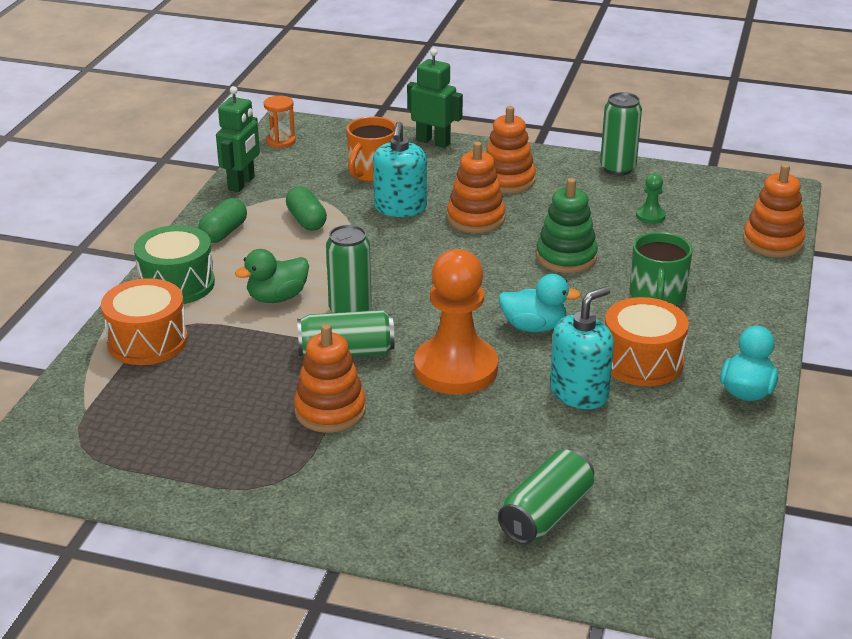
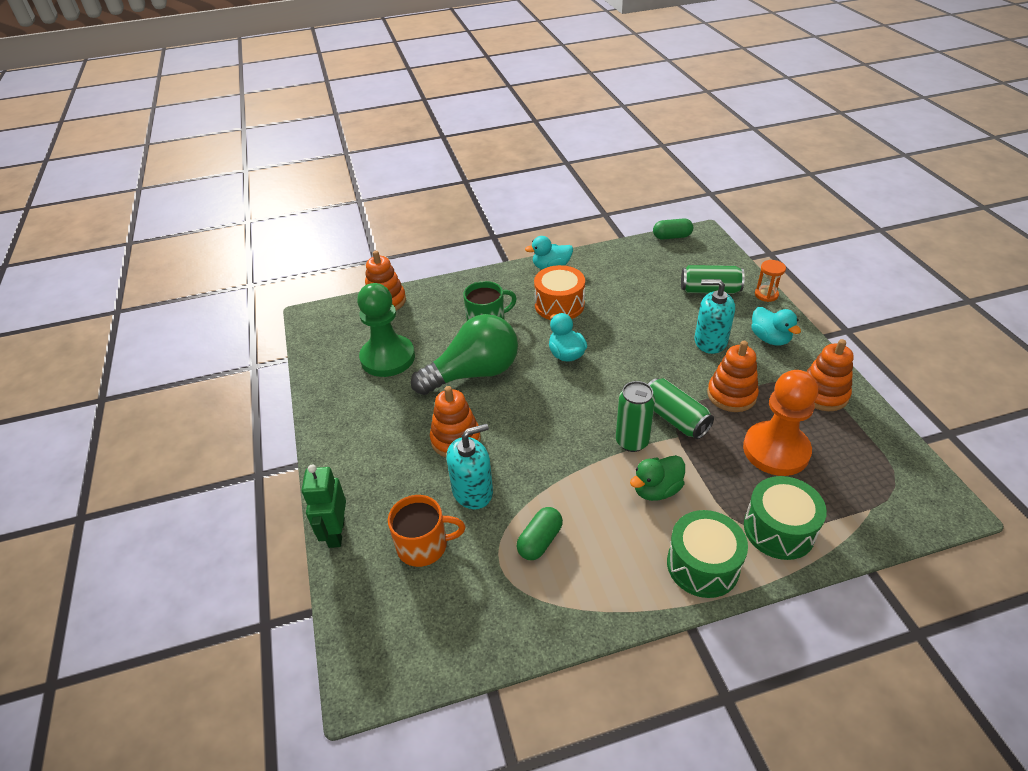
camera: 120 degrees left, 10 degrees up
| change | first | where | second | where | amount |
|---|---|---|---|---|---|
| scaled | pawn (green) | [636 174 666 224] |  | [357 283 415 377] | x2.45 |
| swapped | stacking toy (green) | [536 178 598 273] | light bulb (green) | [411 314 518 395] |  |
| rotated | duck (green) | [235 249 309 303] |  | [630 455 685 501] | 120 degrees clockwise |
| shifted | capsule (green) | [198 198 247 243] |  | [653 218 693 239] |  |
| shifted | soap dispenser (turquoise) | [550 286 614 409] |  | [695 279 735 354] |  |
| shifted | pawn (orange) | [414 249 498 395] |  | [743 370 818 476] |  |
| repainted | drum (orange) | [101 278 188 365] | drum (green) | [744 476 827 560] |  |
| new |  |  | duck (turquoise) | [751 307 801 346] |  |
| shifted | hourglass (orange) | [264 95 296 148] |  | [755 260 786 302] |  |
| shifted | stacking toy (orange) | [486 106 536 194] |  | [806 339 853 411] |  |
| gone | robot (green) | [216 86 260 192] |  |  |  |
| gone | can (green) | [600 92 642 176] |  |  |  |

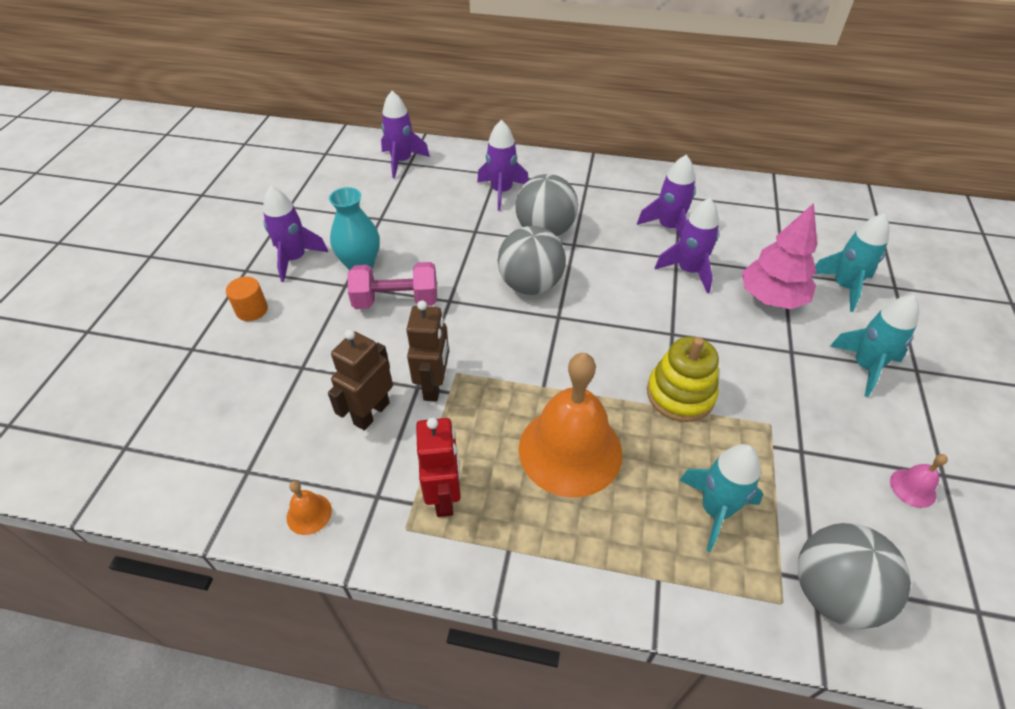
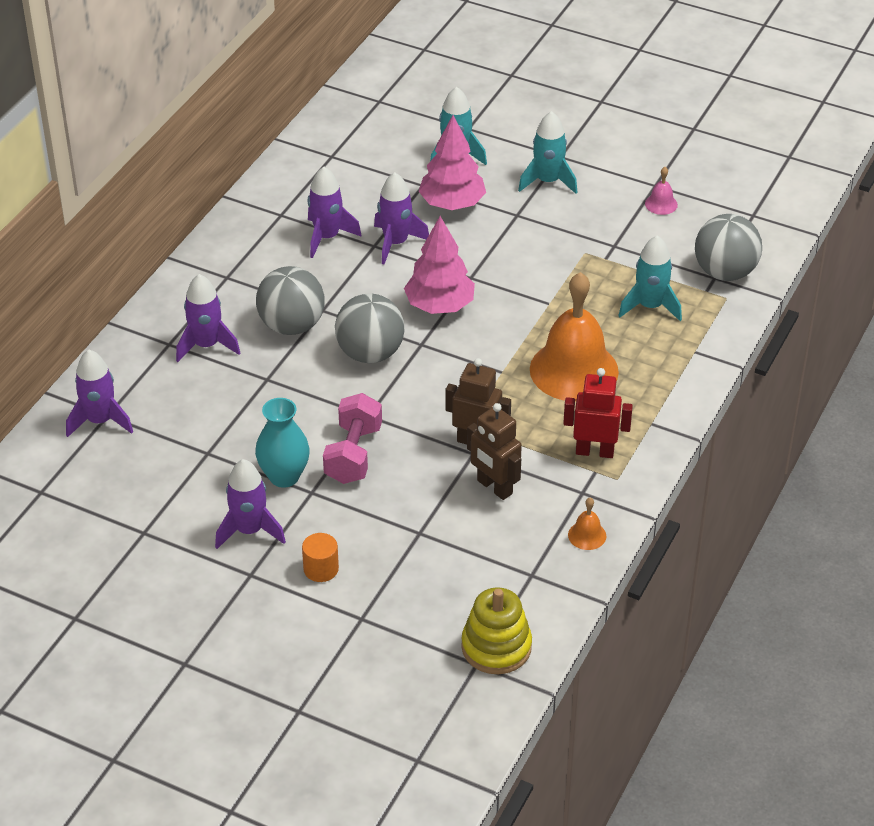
camera: 75 degrees left, 5 degrees down
| change | first | where | second | where | amount |
|---|---|---|---|---|---|
| new |  |  | tree (pink) | [404 216 475 314] |  |
| shifted | stacking toy (yellow) | [647 337 719 422] |  | [461 587 532 674] |  |

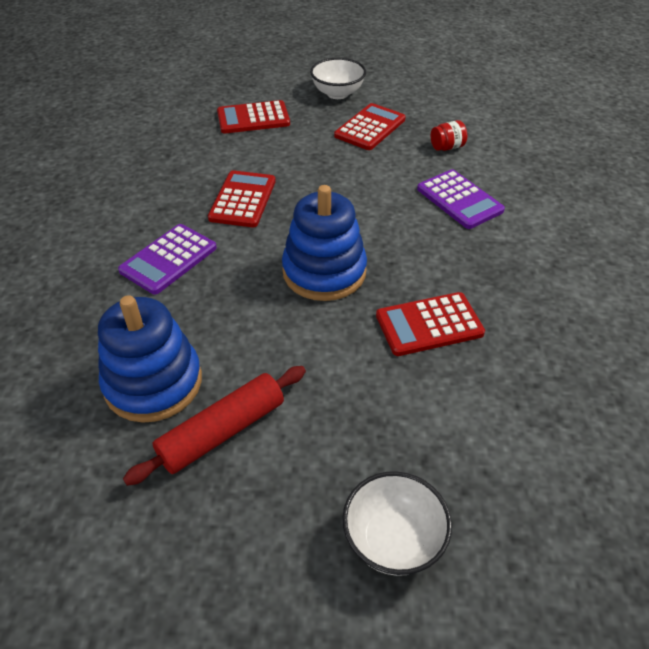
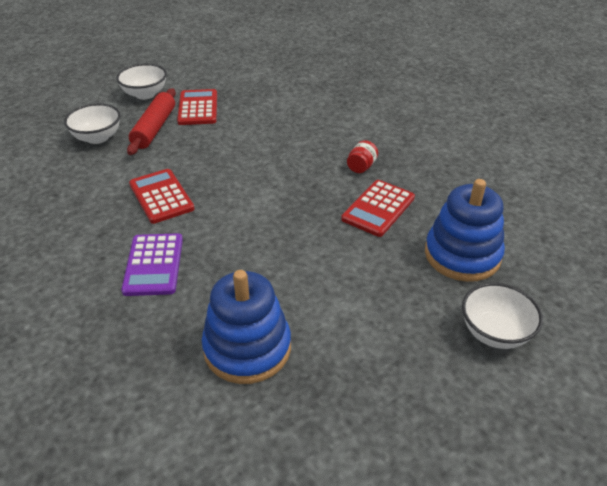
camera: 40 degrees left, 5 degrees down
| change | first | where | second | where | amount |
|---|---|---|---|---|---|
| swapped | calculator (red) | [217 100 290 133] | bowl (white) | [64 103 121 144] |  |
| shifted | rolling pin (red) | [123 366 306 486] |  | [127 88 176 155] |  |
| shifted | jar (red) | [431 120 467 151] |  | [347 140 378 173] |  |
| shifted | stacking toy (blue) | [282 185 367 301] |  | [425 179 505 282] |  |
| gone | calculator (purple) | [417 169 505 229] |  |  |  |

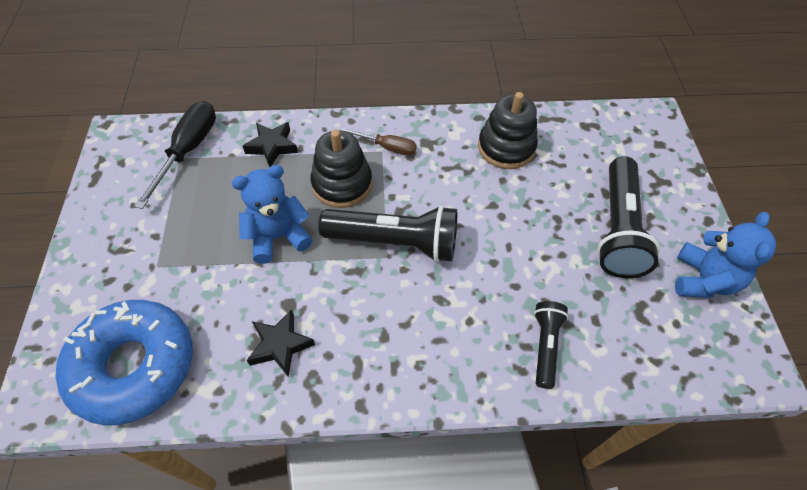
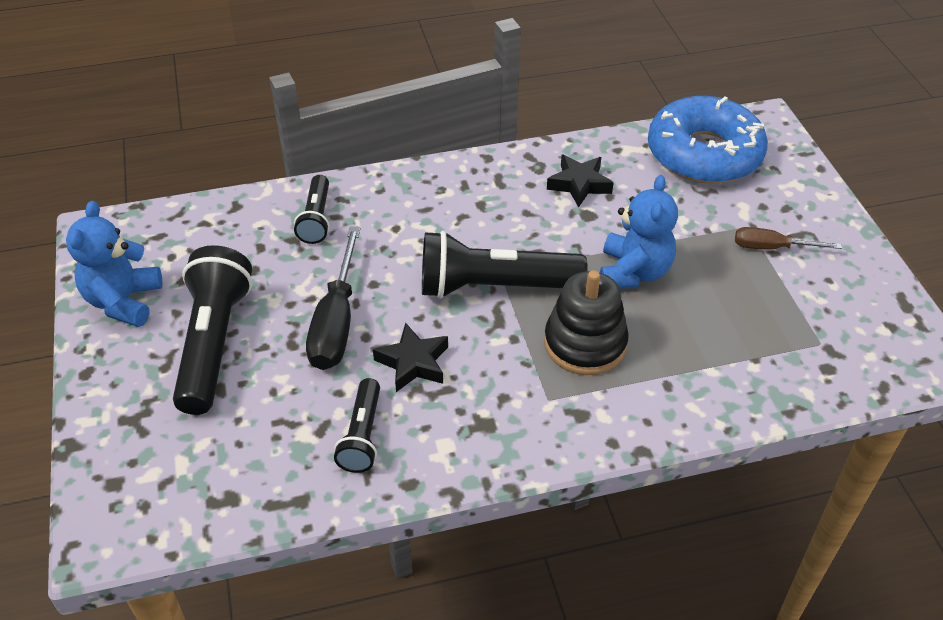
camera: 170 degrees right, 10 degrees down
| change | first | where | second | where | amount |
|---|---|---|---|---|---|
| shifted | screwdriver (black) | [134 101 216 209] |  | [306 226 361 370] |  |
| swapped | stacking toy (black) | [478 92 538 169] | flashlight (black) | [334 378 380 473] |  |
| shifted | star (black) | [243 122 298 167] |  | [373 322 448 392] |  |
| rotated | teddy bear (blue) | [231 165 312 264] |  | [600 175 678 288] | 45 degrees counterclockwise |
| shifted | screwdriver (brown) | [341 128 417 156] |  | [735 227 842 250] |  |

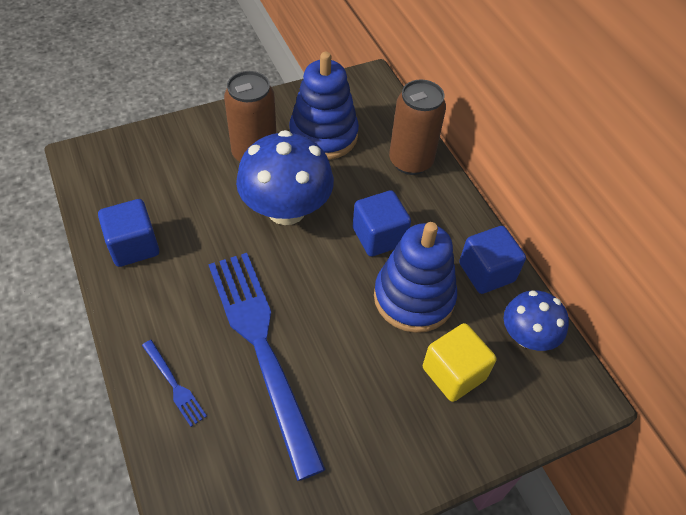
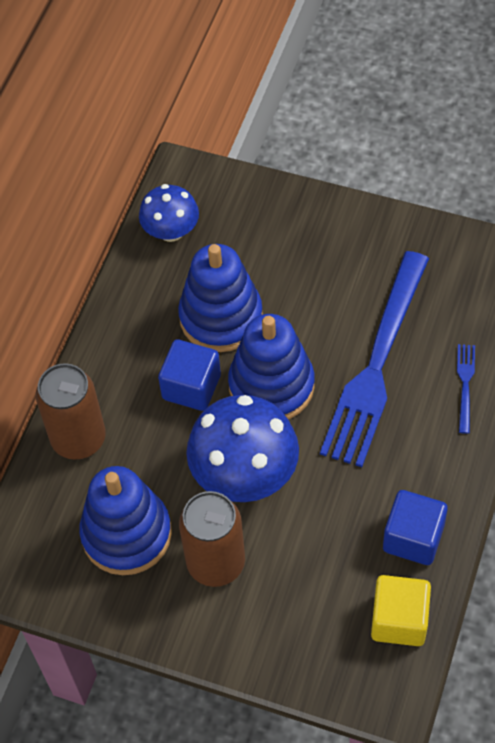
camera: 130 degrees left, 5 degrees up
| change | first | where | second | where | amount |
|---|---|---|---|---|---|
| new |  |  | stacking toy (blue) | [228 314 315 420] |  |
| shifted | cube (yellow) | [423 323 497 402] |  | [371 575 431 646] |  |
| gone | cube (blue) | [459 226 526 294] |  |  |  |

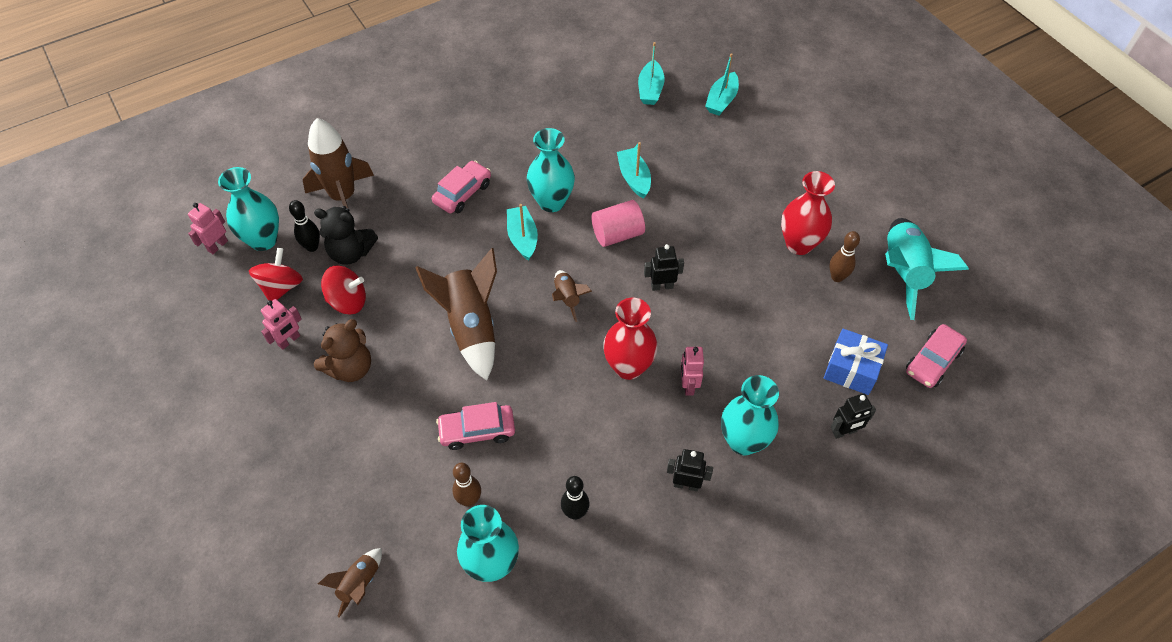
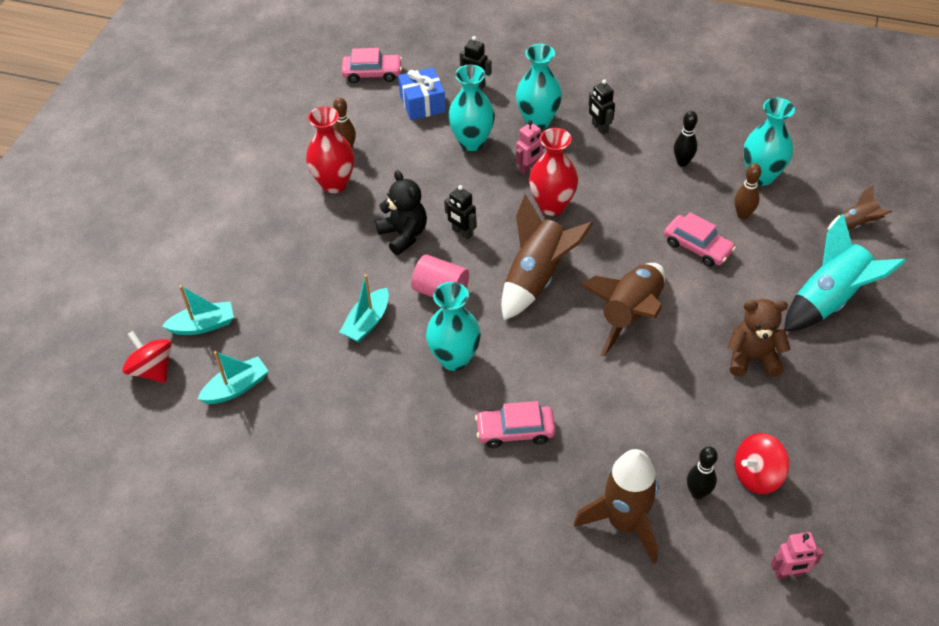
camera: 130 degrees left, 5 degrees down
| change | first | where | second | where | amount |
|---|---|---|---|---|---|
| shifted | spinning top (red) | [321 266 366 314] |  | [122 331 172 383] |  |
| shifted | teddy bear (black) | [314 206 378 265] |  | [375 170 427 255] |  |
| shifted | vase (turquoise) | [218 167 279 251] |  | [448 65 495 151] |  |
| scaled | rocket (brown) | [552 270 592 322] |  | [501 194 593 320] | x1.95 |
| shifted | rocket (turquoise) | [885 218 969 320] |  | [785 214 906 331] |  |
| gone | robot (pink) | [261 299 302 350] |  |  |  |
| gone | boat (turquoise) | [507 204 538 261] |  |  |  |

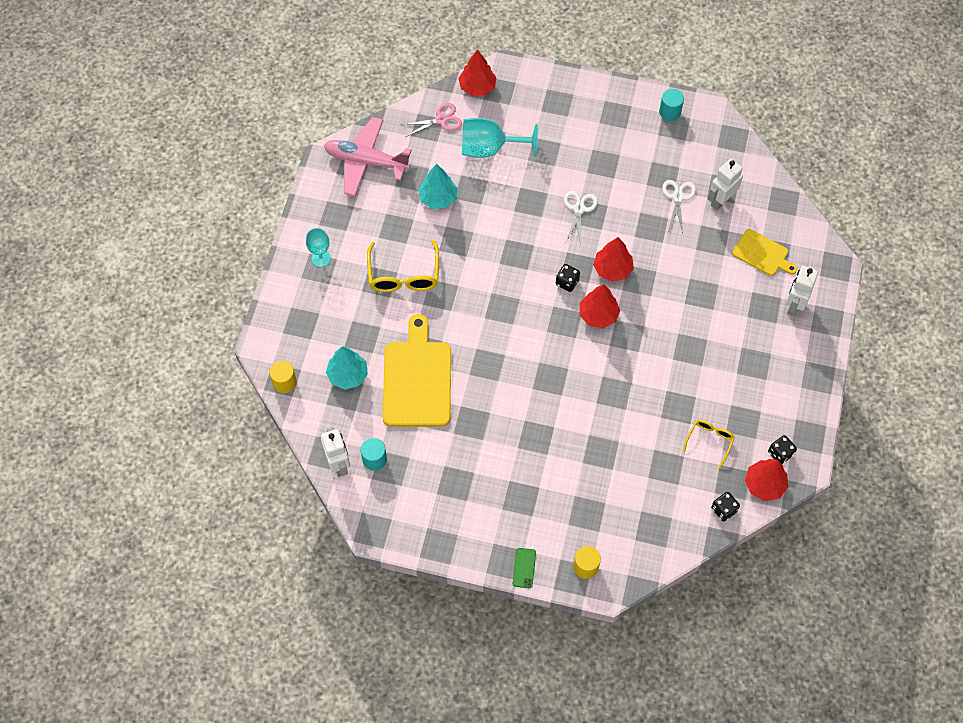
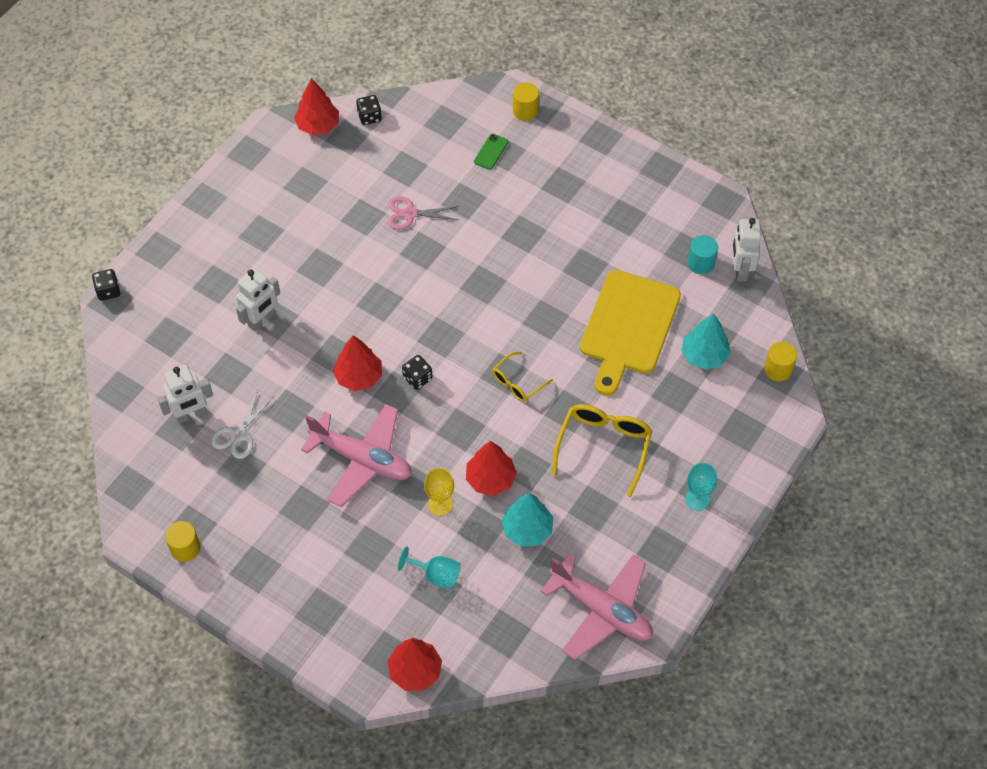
camera: 160 degrees left, 5 degrees down
| change | first | where | second | where | amount |
|---|---|---|---|---|---|
| shifted | dice (black) | [768 435 797 464] |  | [92 269 121 301] |  |
| repainted | cylinder (turquoise) | [659 89 684 121] | cylinder (yellow) | [165 521 200 562] |  |
| shifted | robot (white) | [786 266 818 316] |  | [236 268 280 332] |  |
| swapped | scissors (white) | [564 191 598 246] | plane (pink) | [301 404 412 507] |  |
| shifted | scissors (pink) | [402 103 462 137] |  | [388 197 459 230] |  |
| scaled | goblet (turquoise) | [462 118 538 158] |  | [398 546 460 589] | x0.57 |
| new |  |  | goblet (yellow) | [424 468 454 516] |  |
| shifted | tree (red) | [580 284 620 328] |  | [466 441 517 496] |  |
| shifted | phone (green) | [513 548 536 588] |  | [474 134 508 170] |  |
| shifted | glasses (yellow) | [683 420 735 469] |  | [492 352 553 402] |  |
| gone | cutting board (yellow) | [732 229 797 276] |  |  |  |

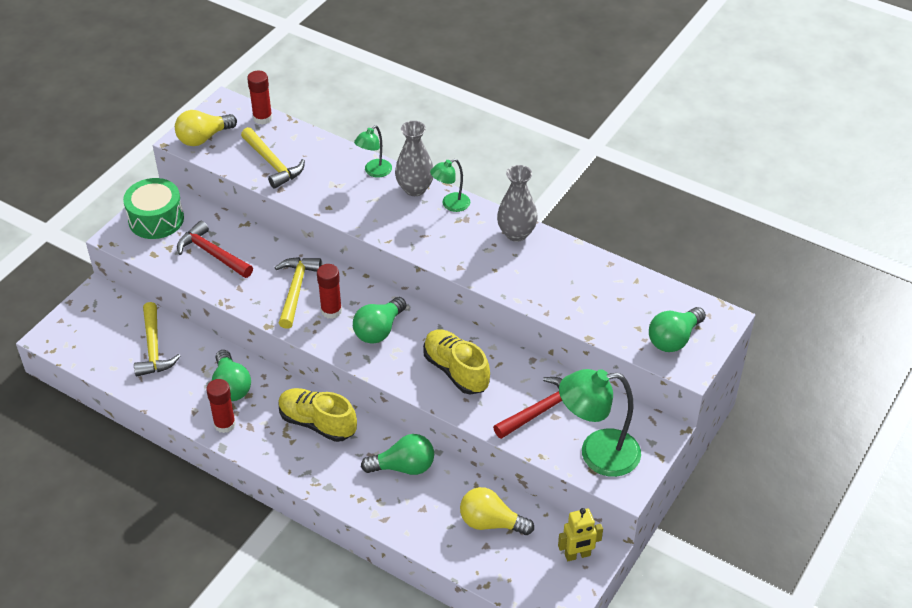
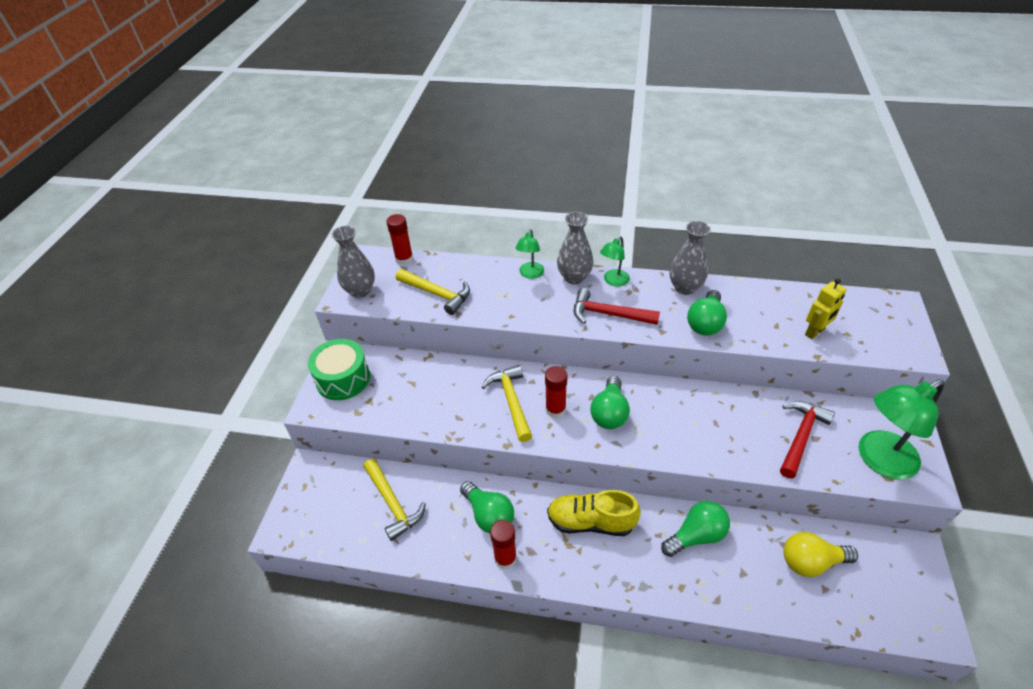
camera: 20 degrees left, 0 degrees up
| change | first | where | second | where | amount |
|---|---|---|---|---|---|
| swapped | light bulb (yellow) | [175 110 237 146] | vase (grey) | [331 226 375 298] |  |
| shifted | hammer (red) | [177 221 253 278] |  | [574 288 660 325] |  |
| shifted | light bulb (green) | [649 307 706 352] |  | [687 290 727 336] |  |
| shifted | robot (yellow) | [558 508 603 561] |  | [805 278 847 339] |  |
| gone | shoe (yellow) | [423 330 490 395] |  |  |  |

